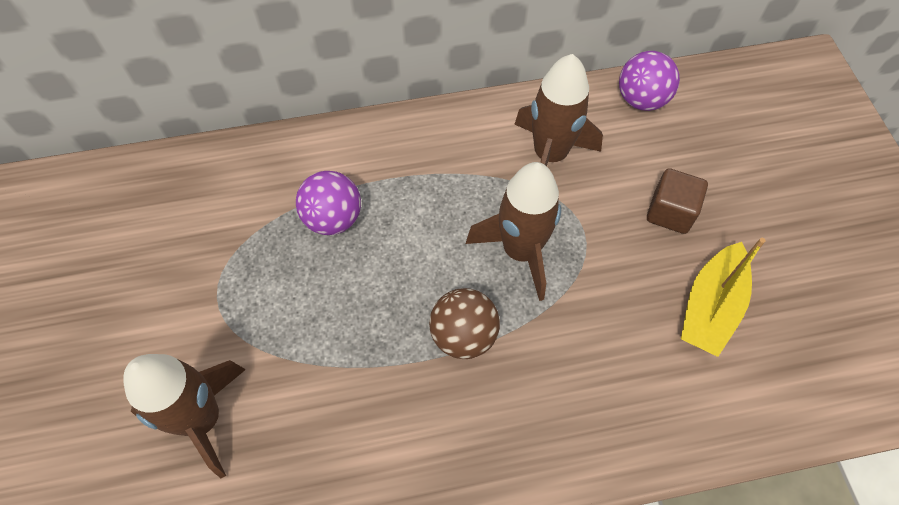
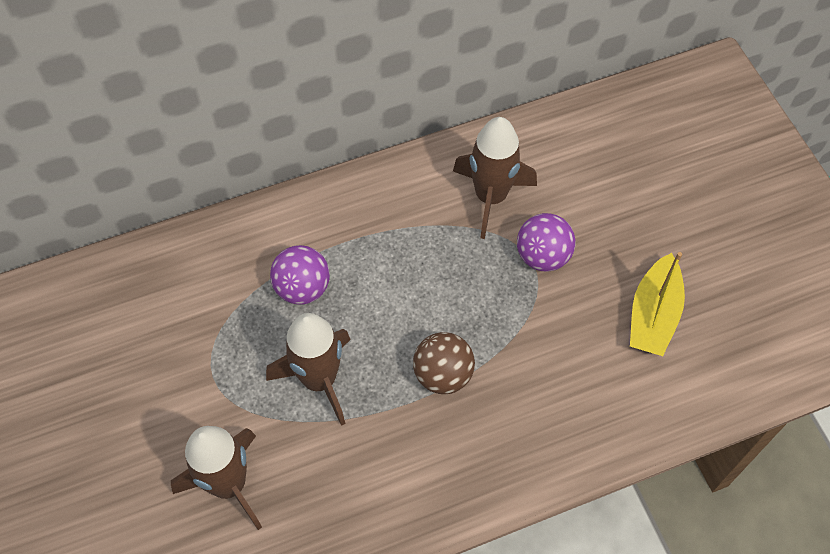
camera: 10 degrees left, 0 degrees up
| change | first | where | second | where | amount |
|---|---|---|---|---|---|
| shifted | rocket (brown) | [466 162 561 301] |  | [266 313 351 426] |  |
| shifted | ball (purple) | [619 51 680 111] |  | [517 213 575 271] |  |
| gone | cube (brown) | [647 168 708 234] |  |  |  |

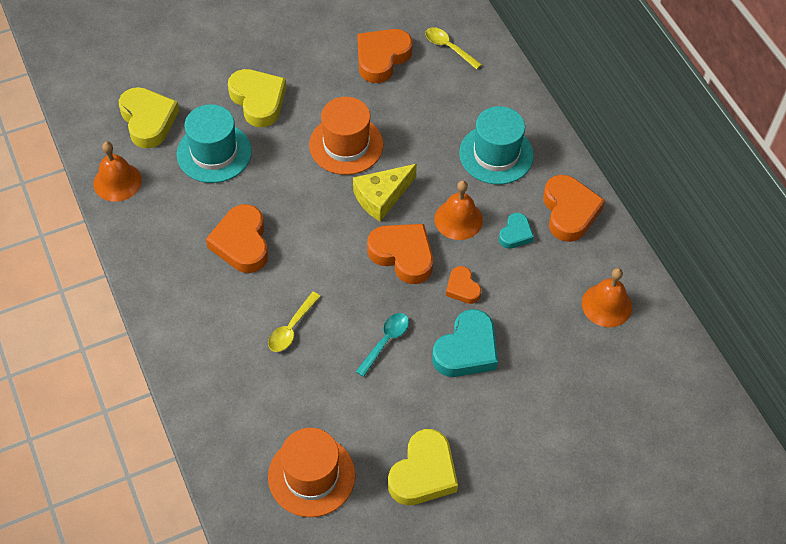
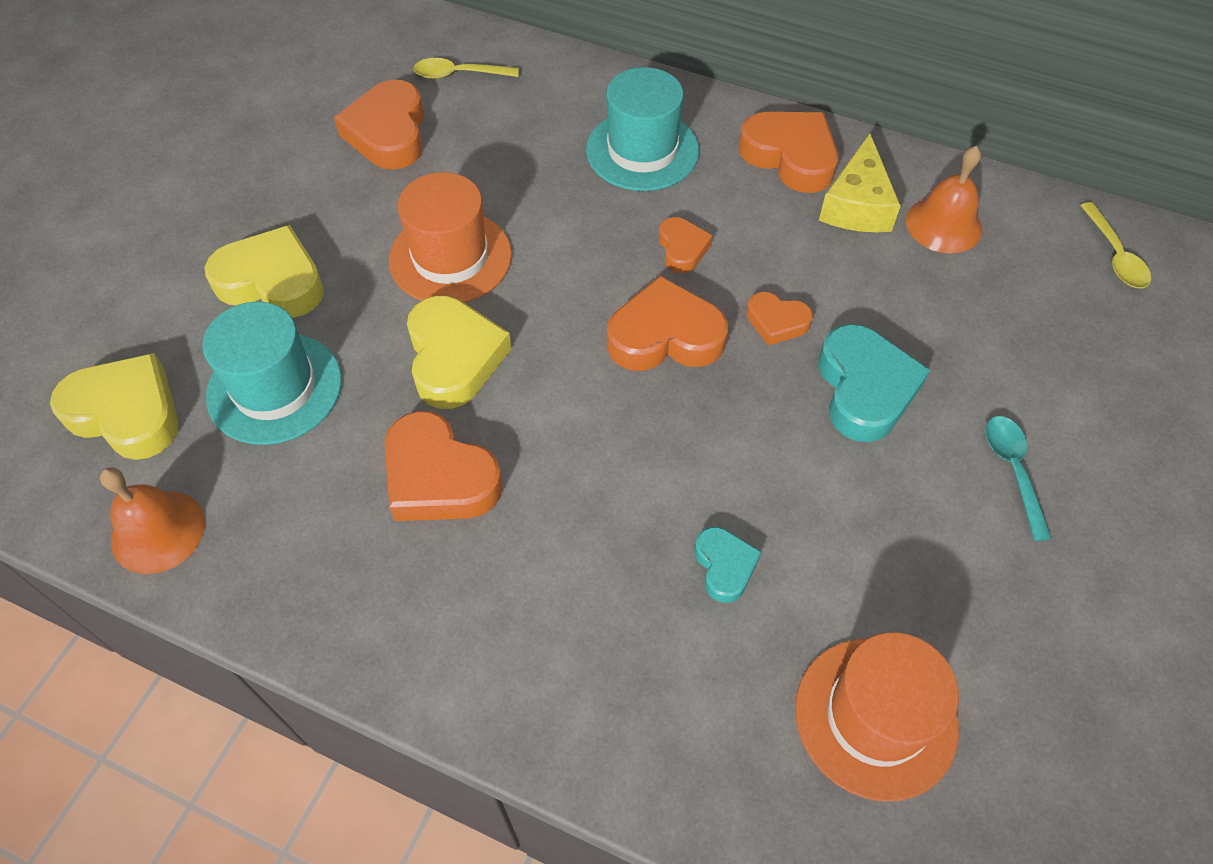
camera: 40 degrees left, 0 degrees up
| change | first | where | second | where | amount |
|---|---|---|---|---|---|
| shifted | heart (yellow) | [388 429 458 505] |  | [407 296 512 409] |  |
| swapped | bell (orange) | [434 180 483 240] | heart (orange) | [659 217 713 273] |  |
| shifted | heart (turquoise) | [499 213 534 249] |  | [694 527 762 603] |  |
| shifted | cheese (yellow) | [353 164 417 222] |  | [819 133 901 232] |  |
| shifted | spoon (turquoise) | [356 313 409 377] |  | [986 416 1052 541] |  |
| shifted | spoon (yellow) | [268 292 321 352] |  | [1080 202 1151 288] |  |

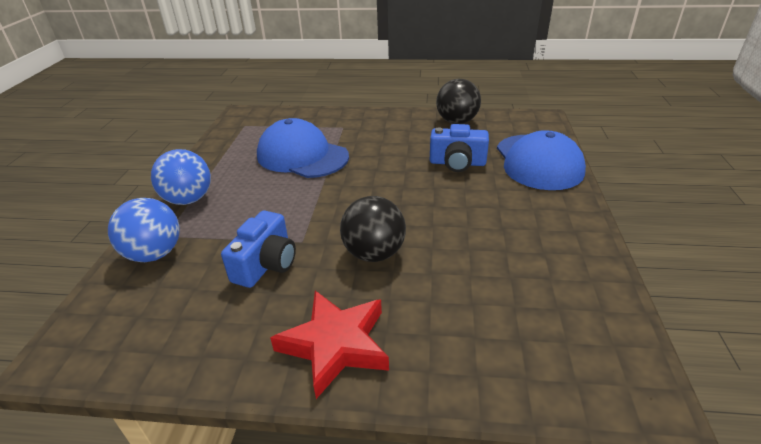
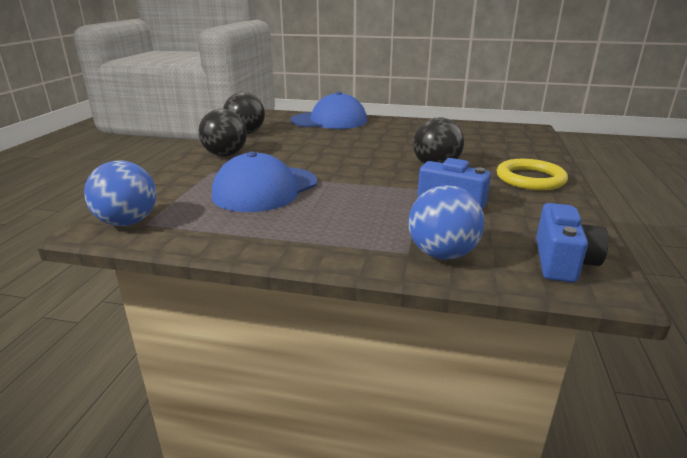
camera: 85 degrees left, 10 degrees down
| change | first | where | second | where | amount |
|---|---|---|---|---|---|
| shifted | ball (blue) | [151 149 211 205] |  | [84 160 156 226] |  |
| new |  |  | ball (black) | [198 109 247 157] |  |
| swapped | star (red) | [270 290 389 399] | ring (yellow) | [497 159 568 190] |  |
| shifted | camera (blue) | [430 124 489 172] |  | [536 203 609 283] |  |

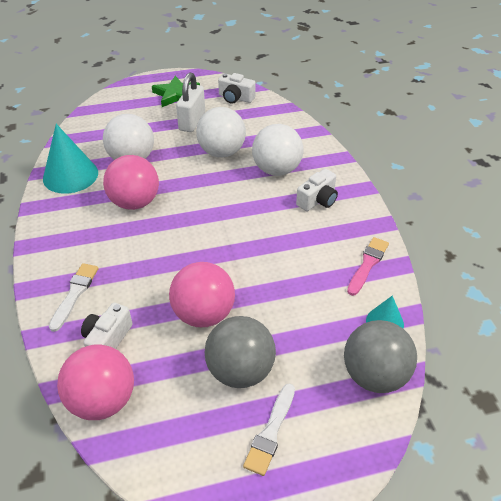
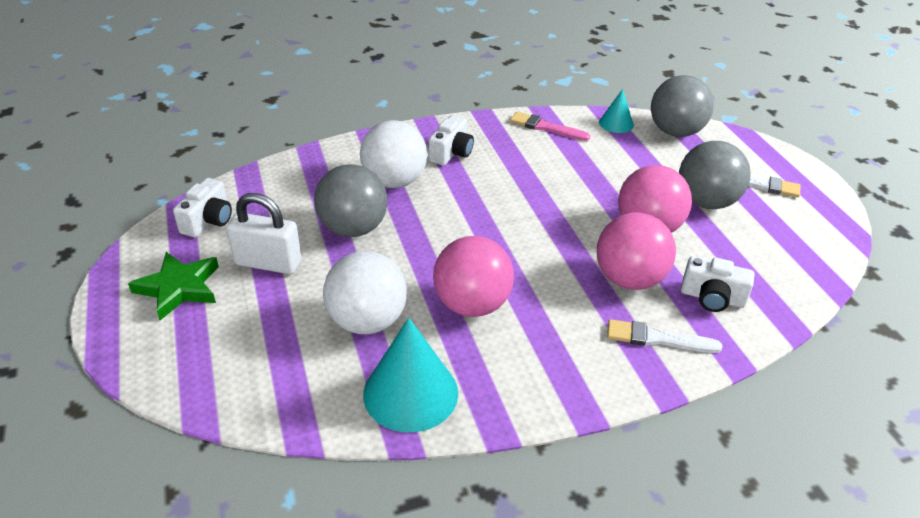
camera: 95 degrees left, 5 degrees down
| change | first | where | second | where | amount |
|---|---|---|---|---|---|
| repainted | ball (white) | [196 107 246 157] | ball (grey) | [314 164 388 237] |  |
| rotated | camera (white) | [296 169 338 211] |  | [429 115 474 166] | 75 degrees clockwise |
| shifted | ball (pink) | [57 344 134 420] |  | [597 212 676 290] |  |

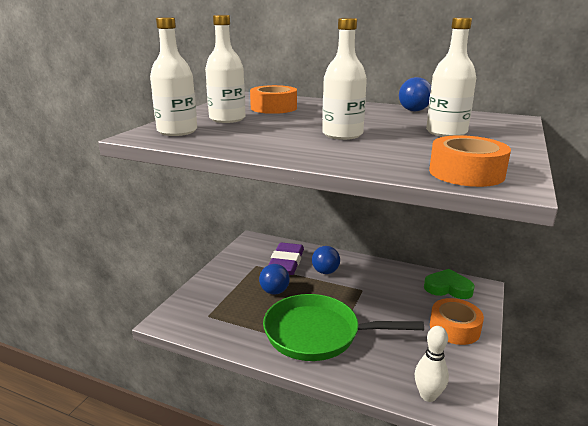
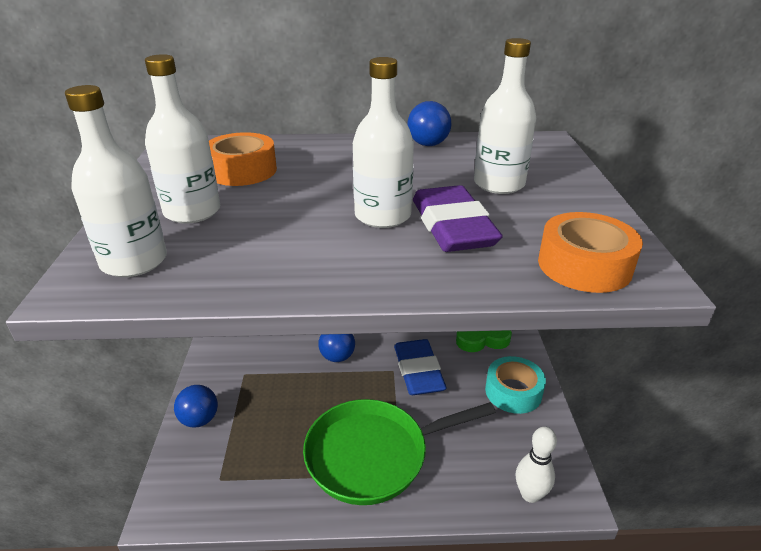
camera: 25 degrees left, 10 degrees up
| change | first | where | second | where | amount |
|---|---|---|---|---|---|
| shifted | ball (blue) | [259 264 290 295] |  | [174 385 218 427] |  |
| new |  |  | eraser (blue) | [394 339 447 395] |  |
| shifted | eraser (purple) | [268 243 304 275] |  | [413 185 503 252] |  |
| repainted | tape (orange) | [430 298 484 345] | tape (turquoise) | [485 356 546 414] |  |

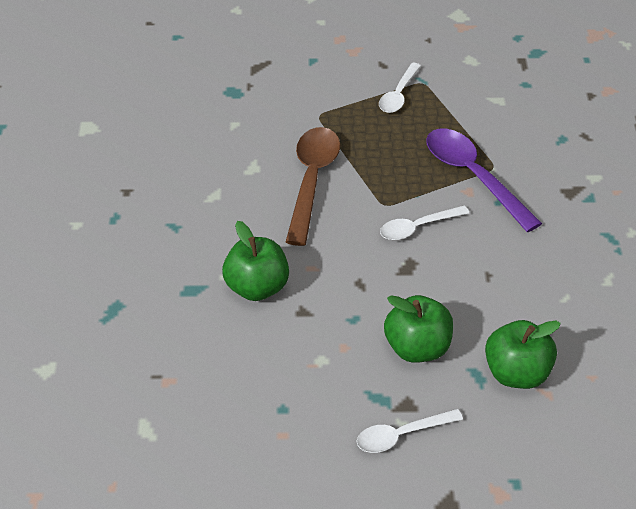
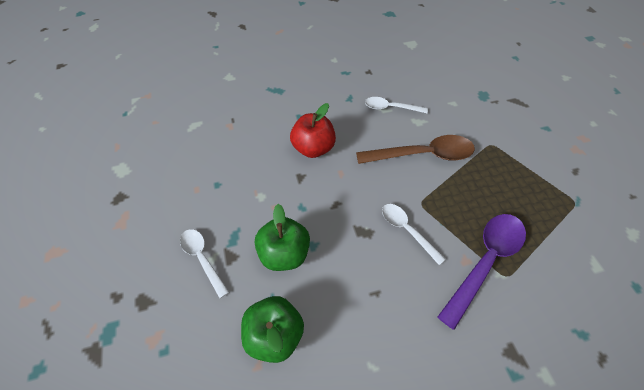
camera: 75 degrees right, 10 degrees up
| change | first | where | second | where | amount |
|---|---|---|---|---|---|
| repainted | apple (green) | [222 221 289 301] | apple (red) | [290 103 336 158] |  |
| shifted | spoon (white) | [379 63 421 113] |  | [365 97 428 113] |  |

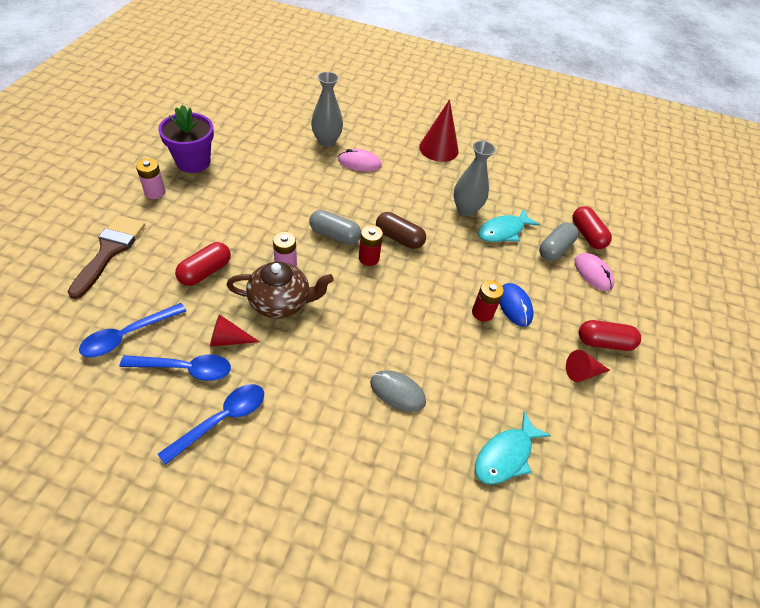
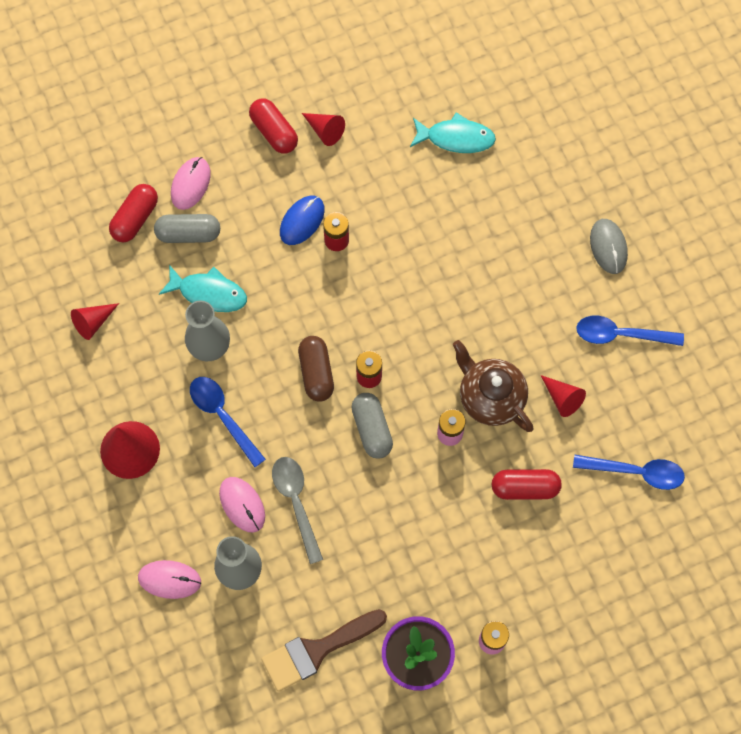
camera: 125 degrees left, 20 degrees up
| change | first | where | second | where | amount |
|---|---|---|---|---|---|
| new |  |  | cone (red) | [71 303 119 340] |  |
| new |  |  | mouse (pink) | [138 560 201 599] |  |
| shifted | spoon (blue) | [120 354 231 381] |  | [190 377 266 467] |  |
| shifted | brush (brown) | [68 215 145 299] |  | [261 609 387 692] |  |
| new |  |  | spoon (grey) | [272 457 323 564] |  |
| shifted | mouse (grey) | [370 370 426 412] |  | [590 219 628 274] |  |

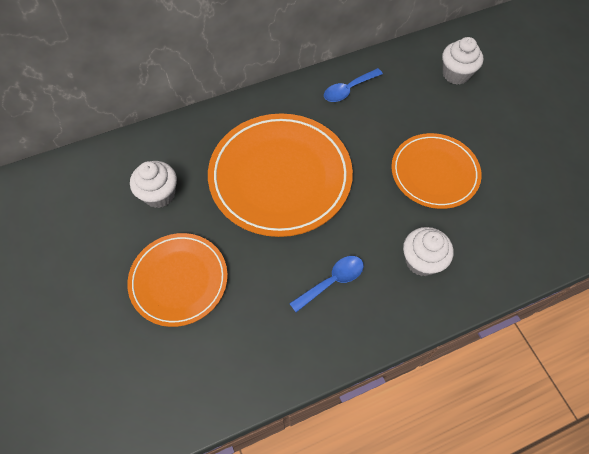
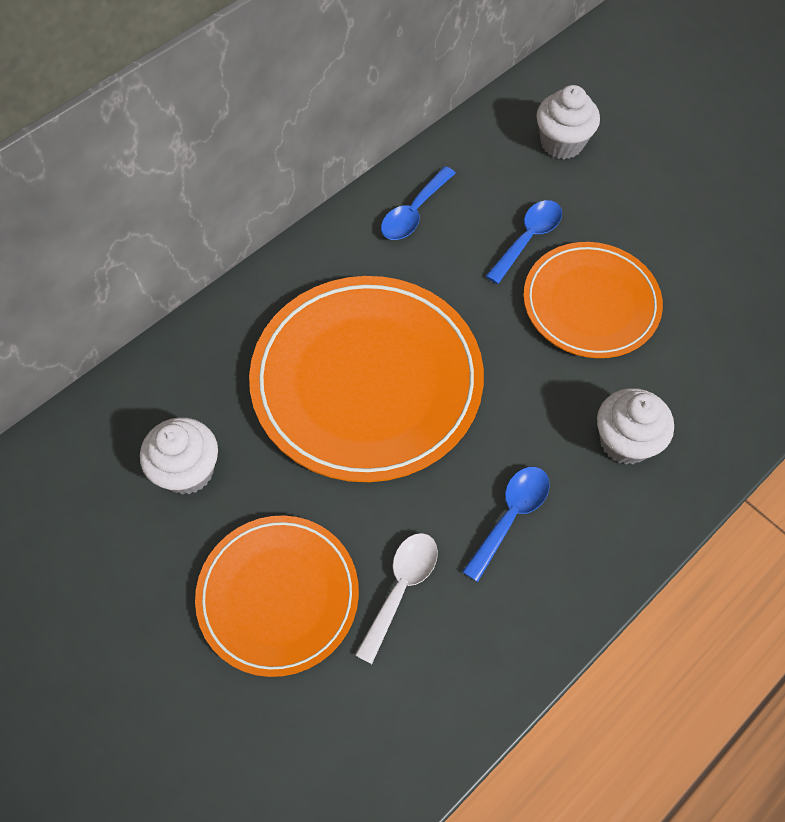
camera: 20 degrees left, 0 degrees up
| change | first | where | second | where | amount |
|---|---|---|---|---|---|
| new |  |  | spoon (white) | [355 533 438 664] |  |
| new |  |  | spoon (blue) | [486 200 562 284] |  |

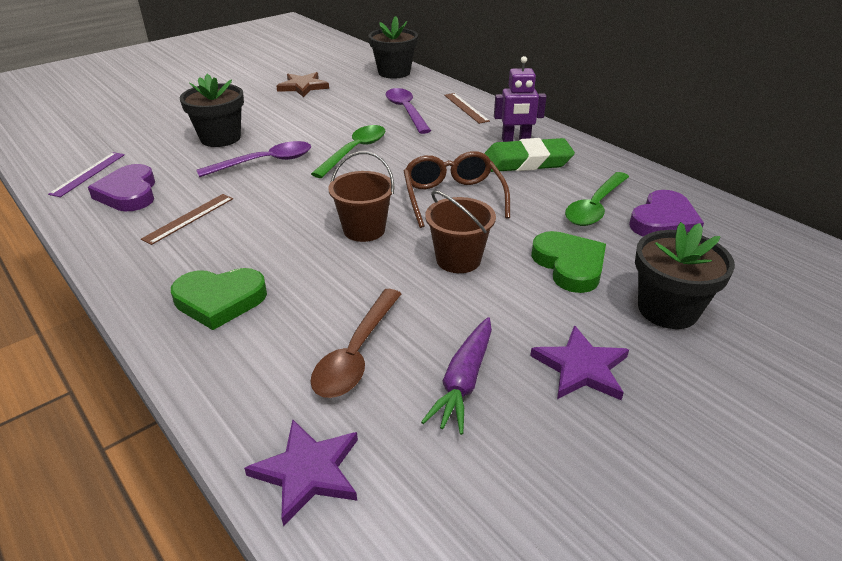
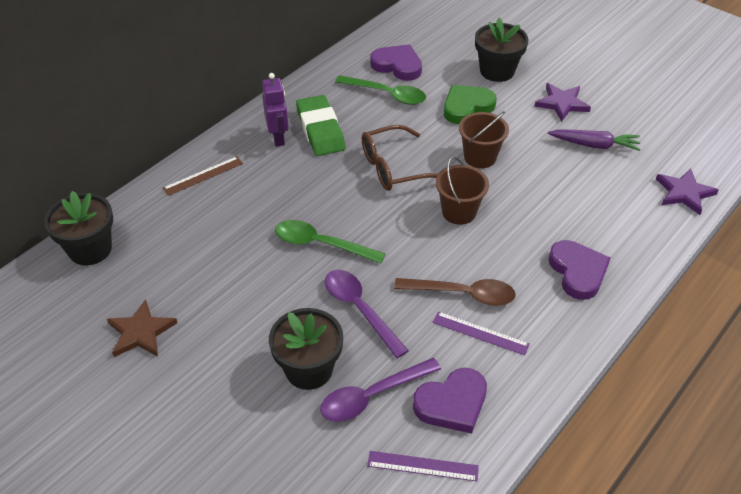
camera: 100 degrees left, 10 degrees up
| change | first | where | second | where | amount |
|---|---|---|---|---|---|
| shifted | spoon (purple) | [386 88 431 134] |  | [320 358 441 422] |  |
| shifted | spoon (brown) | [310 289 401 398] |  | [394 278 516 306] |  |
| repainted | ruler (brown) | [141 194 233 245] | ruler (purple) | [432 312 530 355] |  |
| repainted | heart (green) | [171 268 267 330] | heart (purple) | [548 240 610 300] |  |

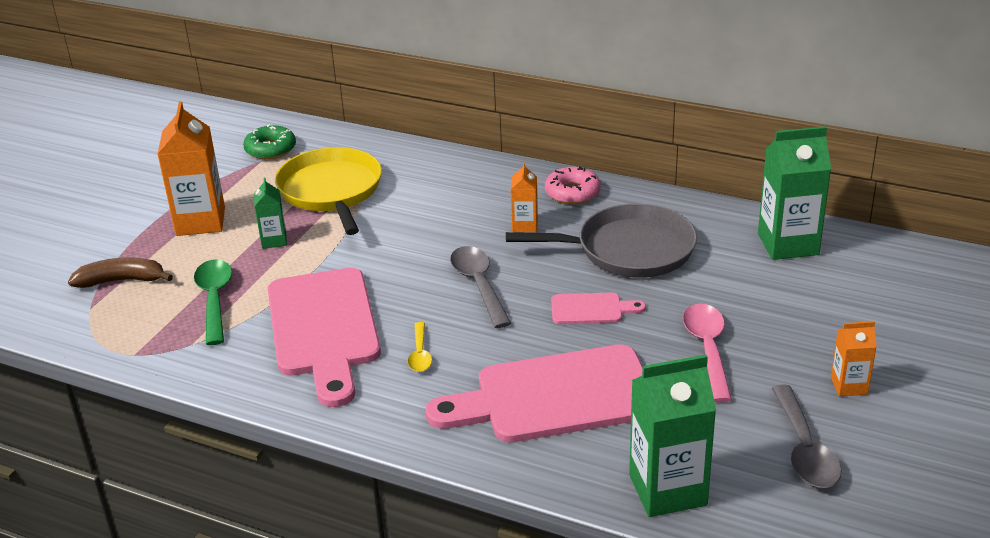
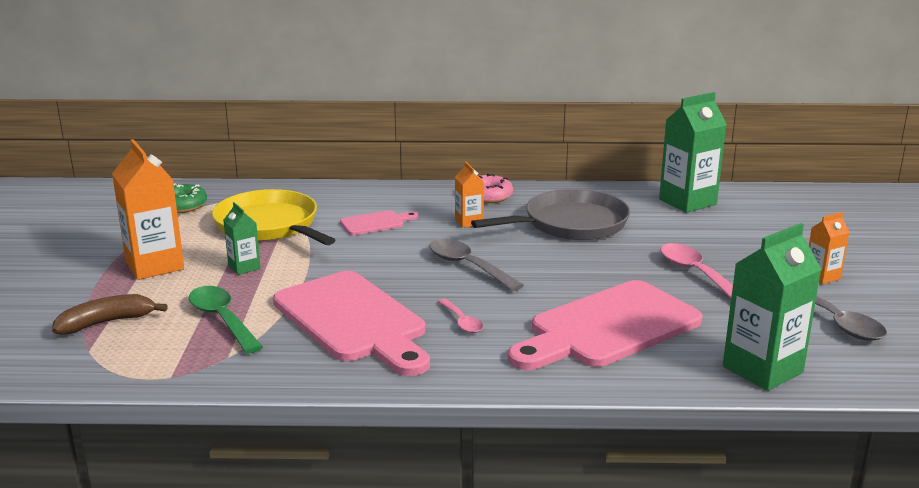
camera: 25 degrees left, 10 degrees down
| change | first | where | second | where | amount |
|---|---|---|---|---|---|
| shifted | cutting board (pink) | [551 293 646 324] |  | [340 210 418 235] |  |
| repainted | spoon (yellow) | [408 322 432 372] | spoon (pink) | [437 298 483 333] |  |

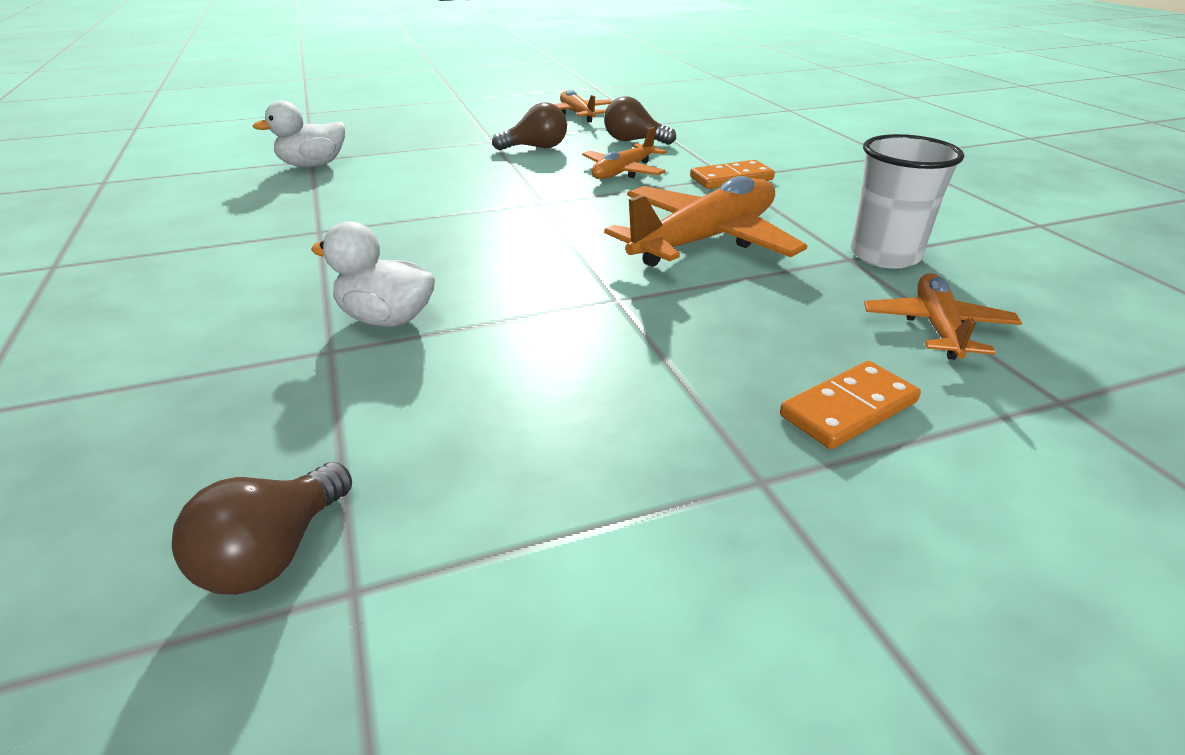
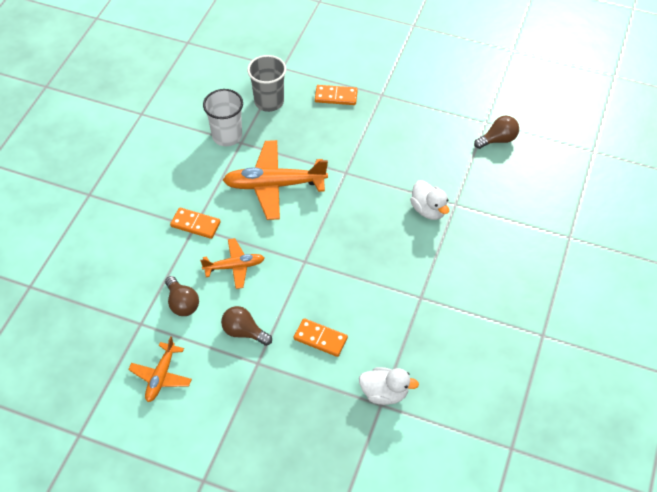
camera: 140 degrees left, 20 degrees up
| change | first | where | second | where | amount |
|---|---|---|---|---|---|
| swapped | plane (orange) | [864 273 1022 360] | cup (grey) | [247 55 286 112] |  |
| new |  |  | domino (orange) | [294 318 348 357] |  |

